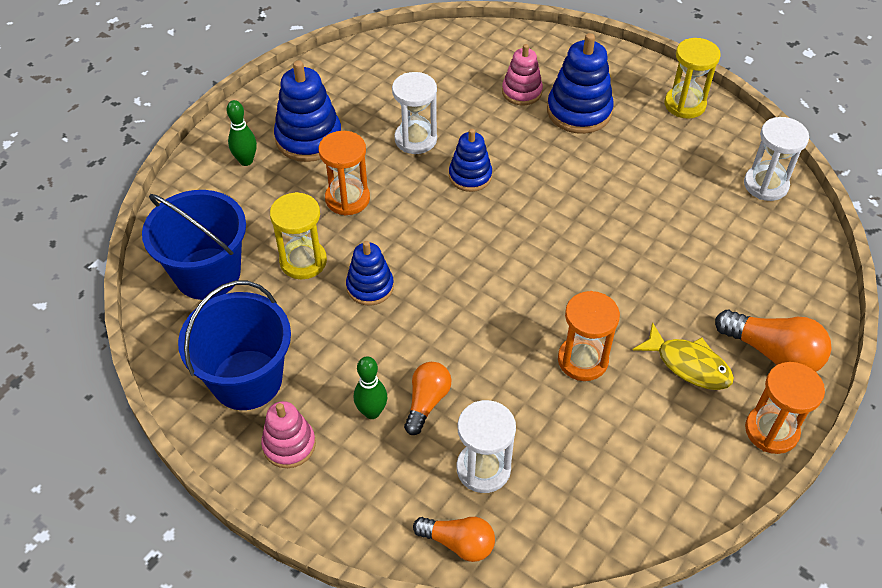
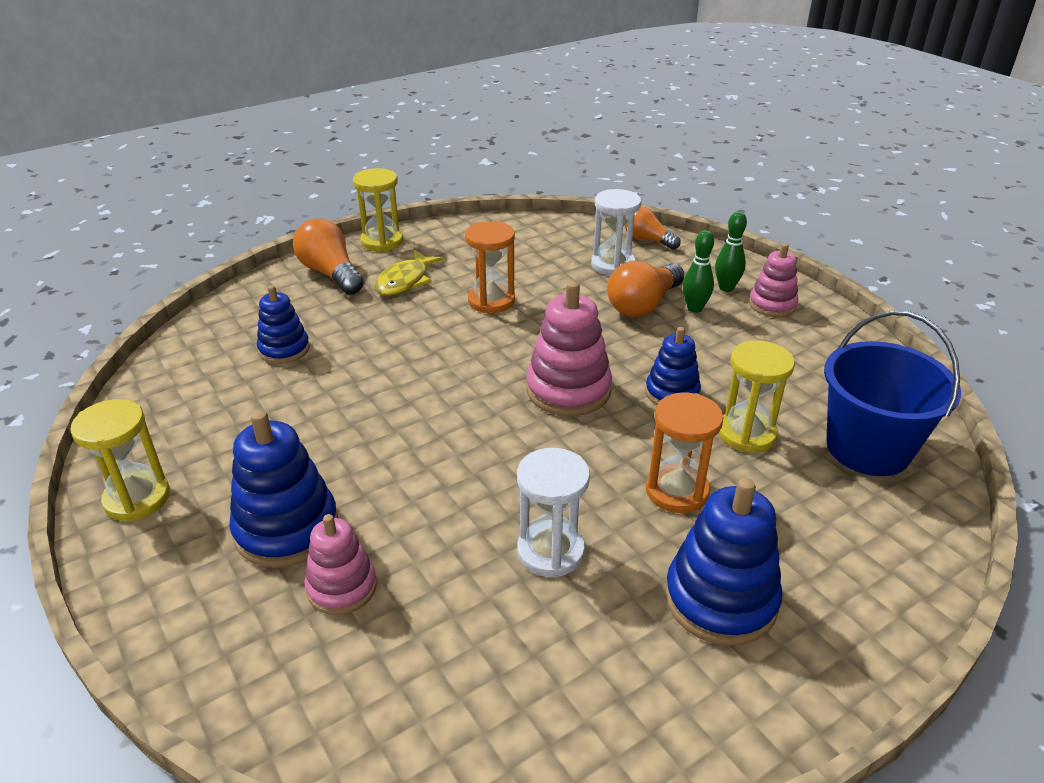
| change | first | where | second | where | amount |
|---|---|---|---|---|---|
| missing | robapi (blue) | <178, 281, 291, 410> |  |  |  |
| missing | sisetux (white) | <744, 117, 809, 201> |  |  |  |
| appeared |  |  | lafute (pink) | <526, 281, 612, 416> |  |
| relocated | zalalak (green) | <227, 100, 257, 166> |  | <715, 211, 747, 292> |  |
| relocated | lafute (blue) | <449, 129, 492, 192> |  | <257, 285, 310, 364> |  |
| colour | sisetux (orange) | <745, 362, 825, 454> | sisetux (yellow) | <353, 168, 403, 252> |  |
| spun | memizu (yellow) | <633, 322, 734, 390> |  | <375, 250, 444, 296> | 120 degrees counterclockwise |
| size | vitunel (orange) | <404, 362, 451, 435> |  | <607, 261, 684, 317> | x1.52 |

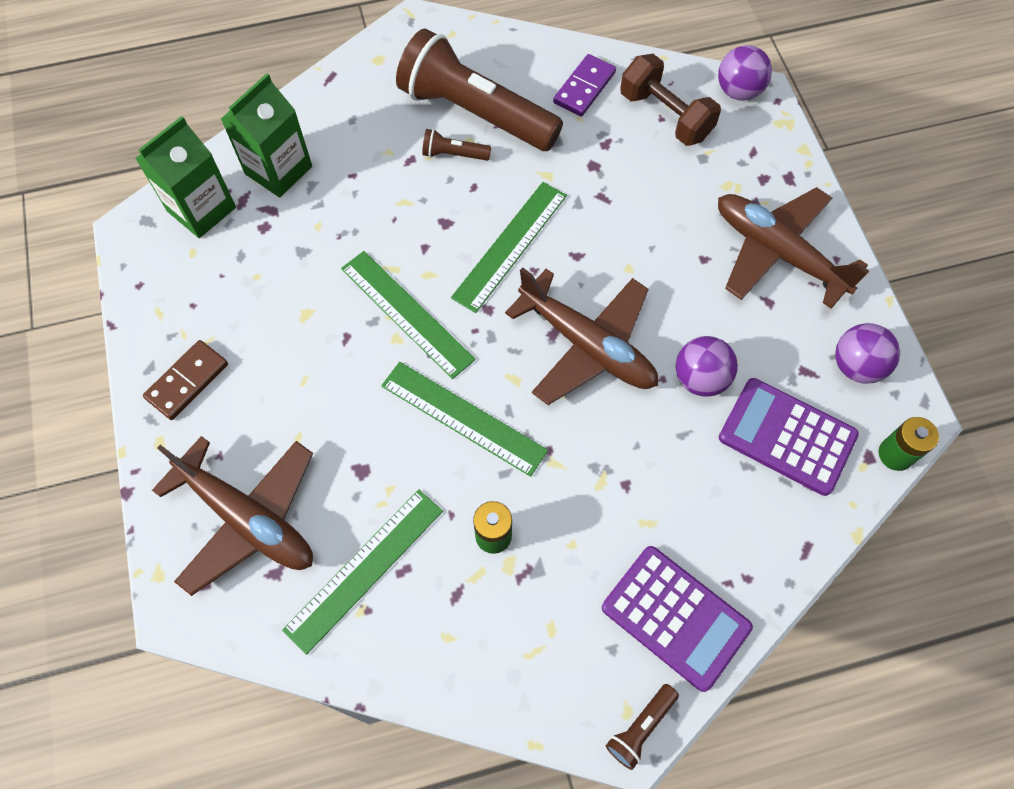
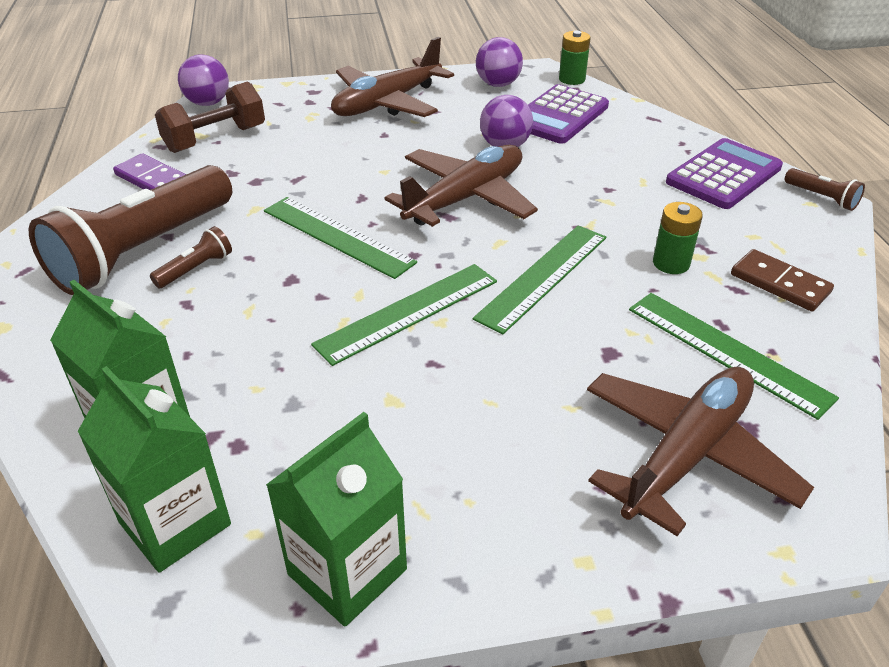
| change | first | where | second | where | amount |
|---|---|---|---|---|---|
| appeared |  |  | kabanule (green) | <266, 412, 407, 627> |  |
| relocated | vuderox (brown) | <143, 340, 228, 420> |  | <731, 249, 834, 311> |  |
| spun | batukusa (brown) | <422, 129, 491, 161> |  | <150, 226, 232, 288> | 150 degrees counterclockwise |

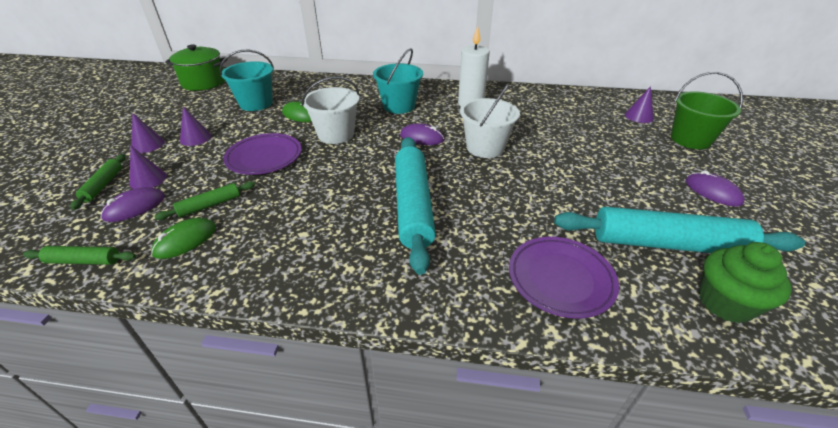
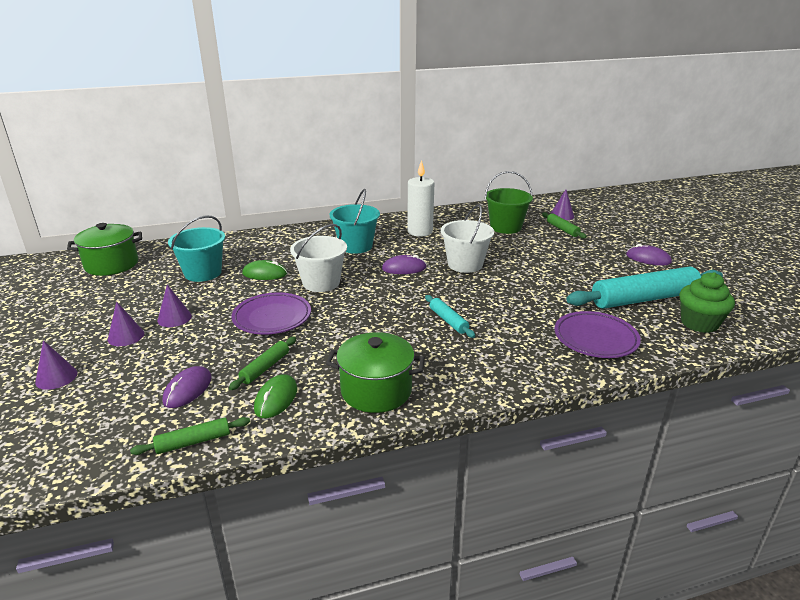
| change | first | where | second | where | amount |
|---|---|---|---|---|---|
| appeared |  |  | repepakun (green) | <326, 332, 425, 413> |  |
| relocated | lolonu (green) | <70, 154, 125, 210> |  | <542, 212, 587, 239> |  |
| relocated | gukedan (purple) | <130, 146, 167, 189> |  | <35, 340, 77, 390> |  |
| relocated | robapi (green) | <671, 72, 743, 149> |  | <485, 171, 533, 234> |  |
| size | lolonu (turquoise) | <395, 137, 436, 275> |  | <425, 295, 475, 338> | x0.47 |

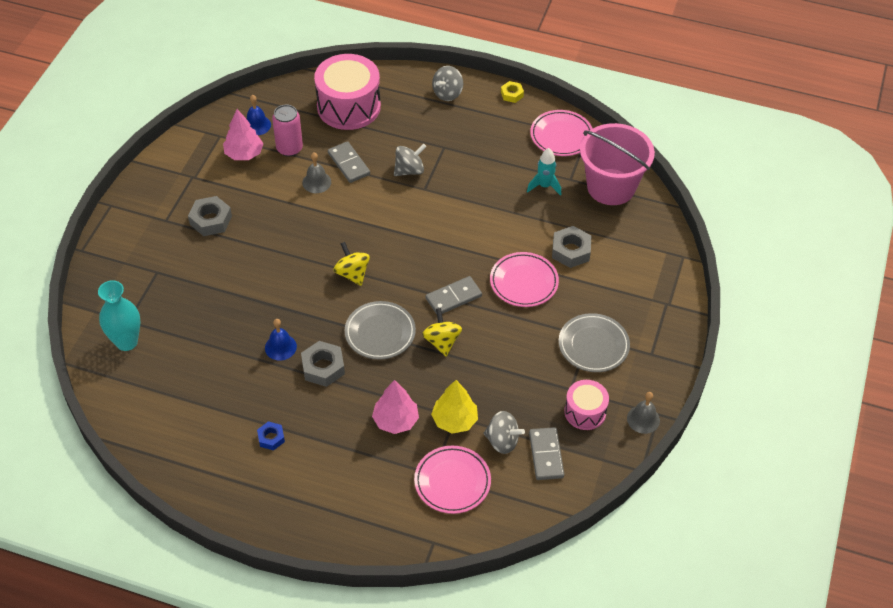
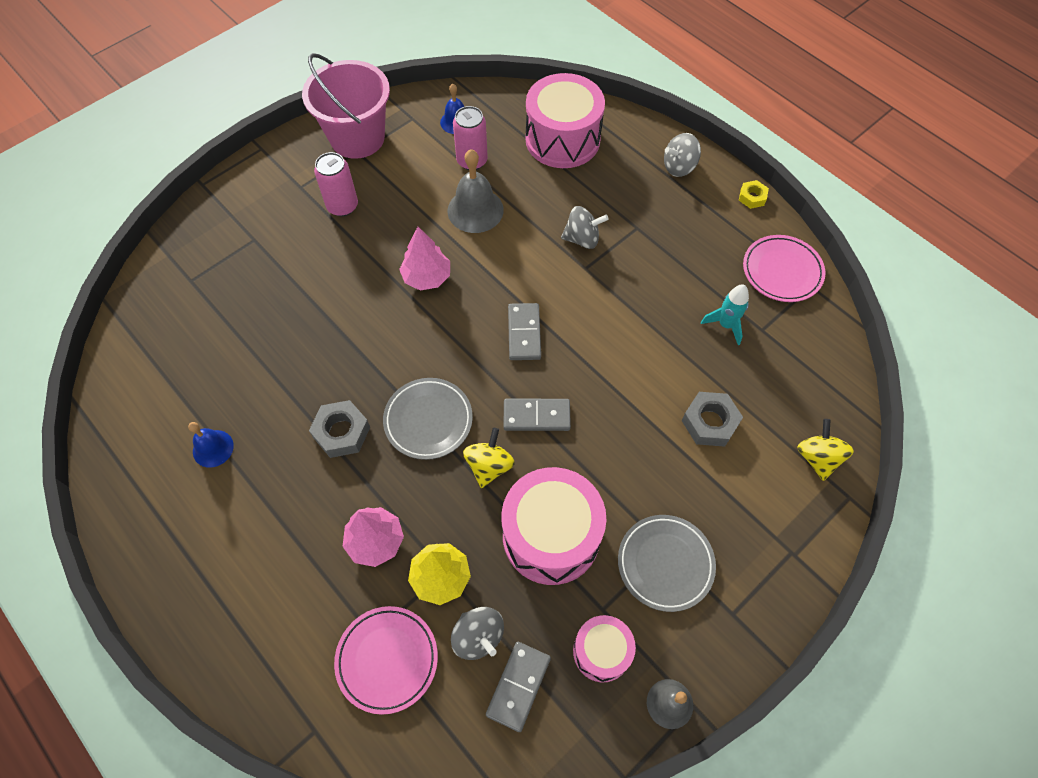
| change | first | where | second | where | amount |
|---|---|---|---|---|---|
| missing | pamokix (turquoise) | <98, 280, 140, 351> |  |  |  |
| missing | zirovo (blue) | <257, 421, 285, 450> |  |  |  |
| missing | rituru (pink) | <490, 252, 559, 307> |  |  |  |
| appeared |  |  | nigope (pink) | <502, 467, 606, 585> |  |
| relocated | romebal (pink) | <223, 109, 264, 160> |  | <399, 227, 450, 291> |  |
| relocated | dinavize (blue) | <265, 319, 297, 360> |  | <188, 422, 234, 468> |  |
| relocated | vuderox (grey) | <328, 141, 370, 183> |  | <508, 303, 541, 360> |  |
| relocated | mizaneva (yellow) | <333, 242, 370, 286> |  | <797, 419, 854, 481> |  |
| relocated | robapi (pink) | <580, 123, 655, 205> |  | <302, 53, 390, 159> |  |
| exchanged | zirovo (grey) | <188, 196, 232, 236> | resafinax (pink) | <314, 152, 358, 216> |  |
| size | dinavize (grey) | <302, 152, 331, 193> |  | <447, 149, 504, 233> | x1.64 |

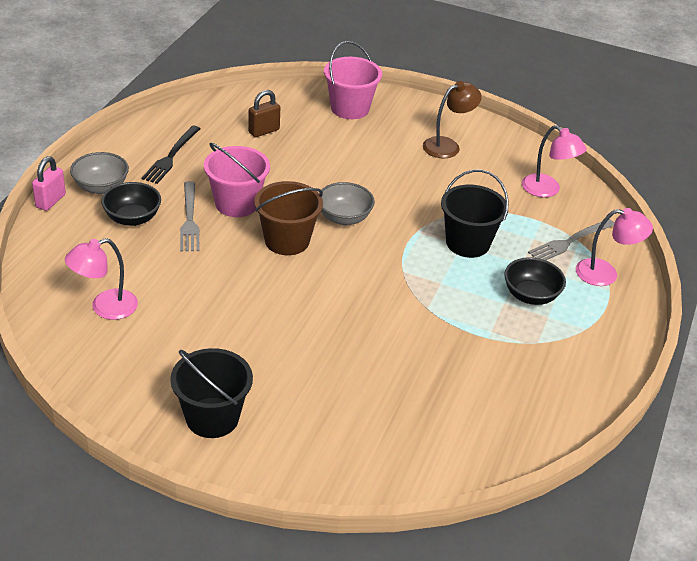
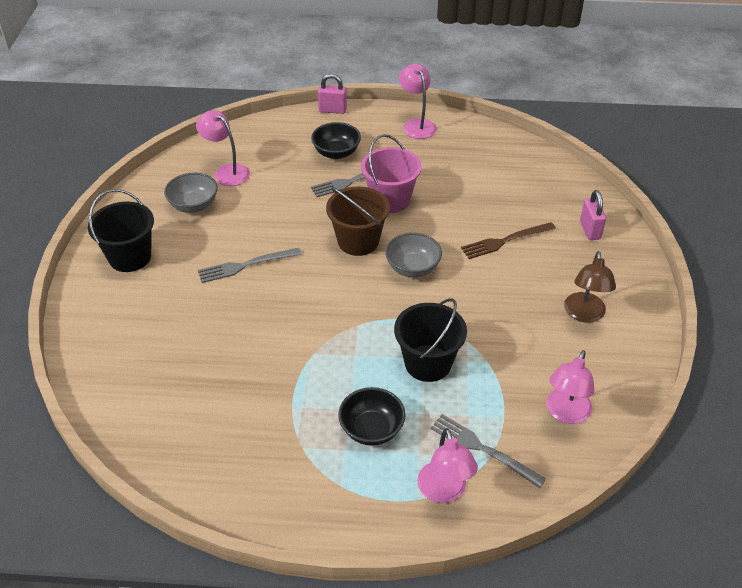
| change | first | where | second | where | amount |
|---|---|---|---|---|---|
| missing | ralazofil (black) | <142, 125, 201, 184> |  |  |  |
| missing | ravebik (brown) | <248, 90, 280, 137> |  |  |  |
| appeared |  |  | ralazofil (grey) | <198, 248, 301, 283> |  |
| appeared |  |  | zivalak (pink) | <399, 63, 437, 139> |  |
| appeared |  |  | ralazofil (brown) | <461, 222, 556, 259> |  |
| relocated | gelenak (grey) | <70, 152, 129, 194> |  | <164, 173, 218, 213> |  |
| exchanged | robapi (pink) | <324, 41, 382, 119> | ravebik (pink) | <580, 190, 606, 240> |  |
| spun | zivalak (brown) | <423, 81, 482, 158> |  | <564, 251, 616, 323> | 60 degrees clockwise |

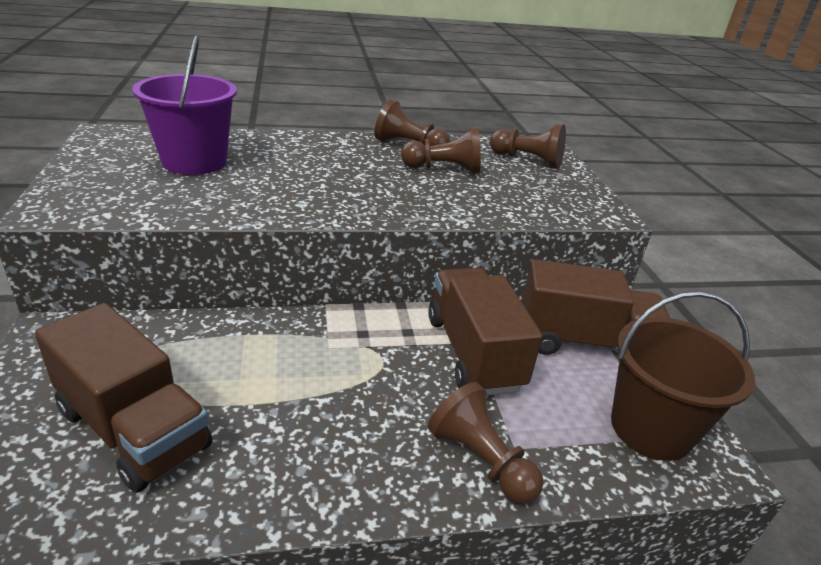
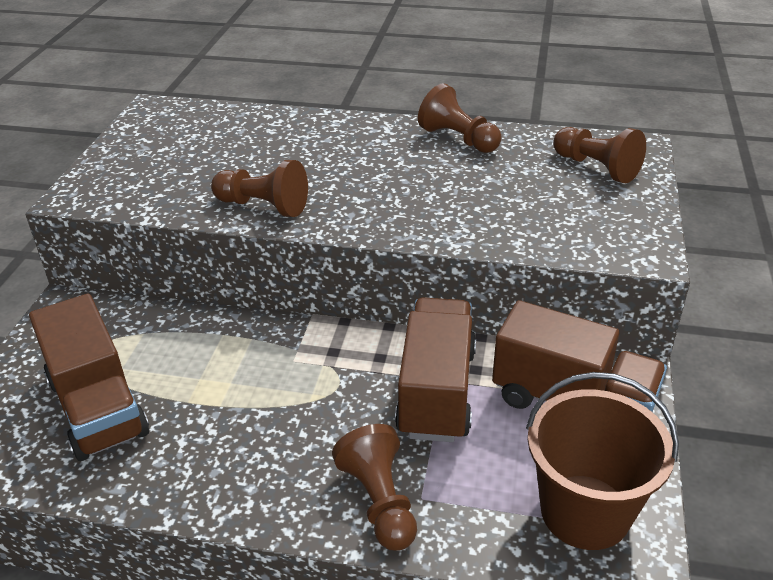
| change | first | where | second | where | amount |
|---|---|---|---|---|---|
| missing | robapi (purple) | <132, 35, 237, 175> |  |  |  |
| relocated | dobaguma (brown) | <401, 126, 481, 174> |  | <211, 160, 308, 217> |  |

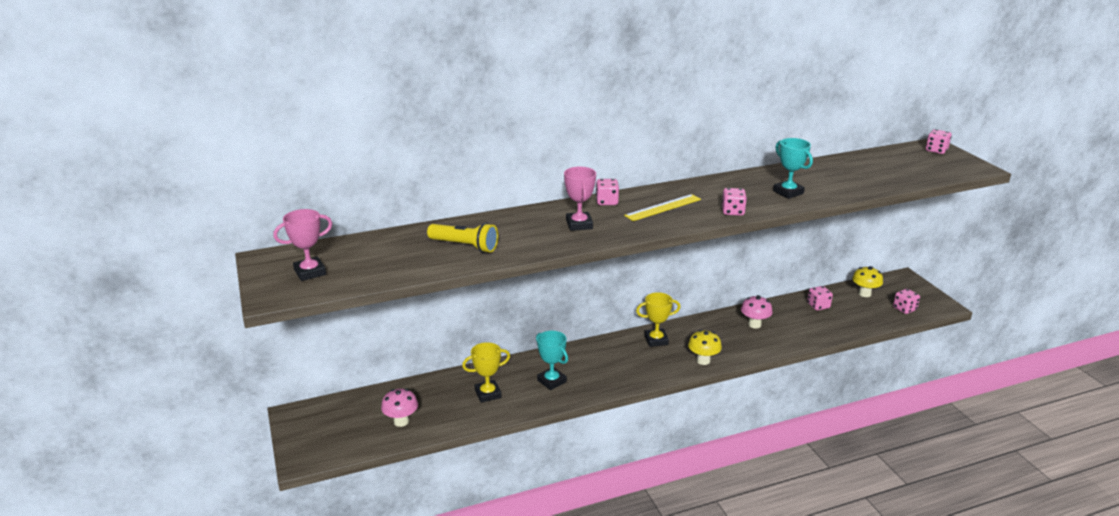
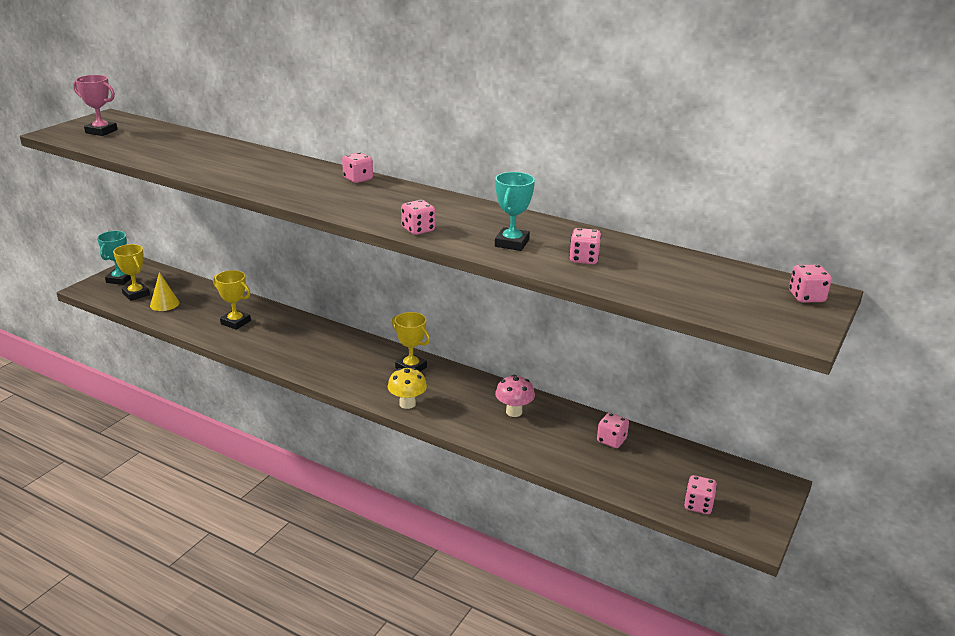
| change | first | where | second | where | amount |
|---|---|---|---|---|---|
| missing | batukusa (yellow) | <427, 223, 498, 253> |  |  |  |
| missing | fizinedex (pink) | <564, 167, 596, 231> |  |  |  |
| missing | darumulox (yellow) | <624, 194, 701, 221> |  |  |  |
| missing | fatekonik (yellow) | <852, 266, 883, 297> |  |  |  |
| appeared |  |  | fizinedex (yellow) | <113, 244, 150, 301> |  |
| appeared |  |  | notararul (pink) | <569, 228, 601, 264> |  |
| relocated | fizinedex (turquoise) | <536, 331, 568, 390> |  | <97, 231, 131, 285> |  |
| exchanged | fatekonik (pink) | <381, 388, 418, 427> | gukedan (yellow) | <150, 272, 179, 311> |  |

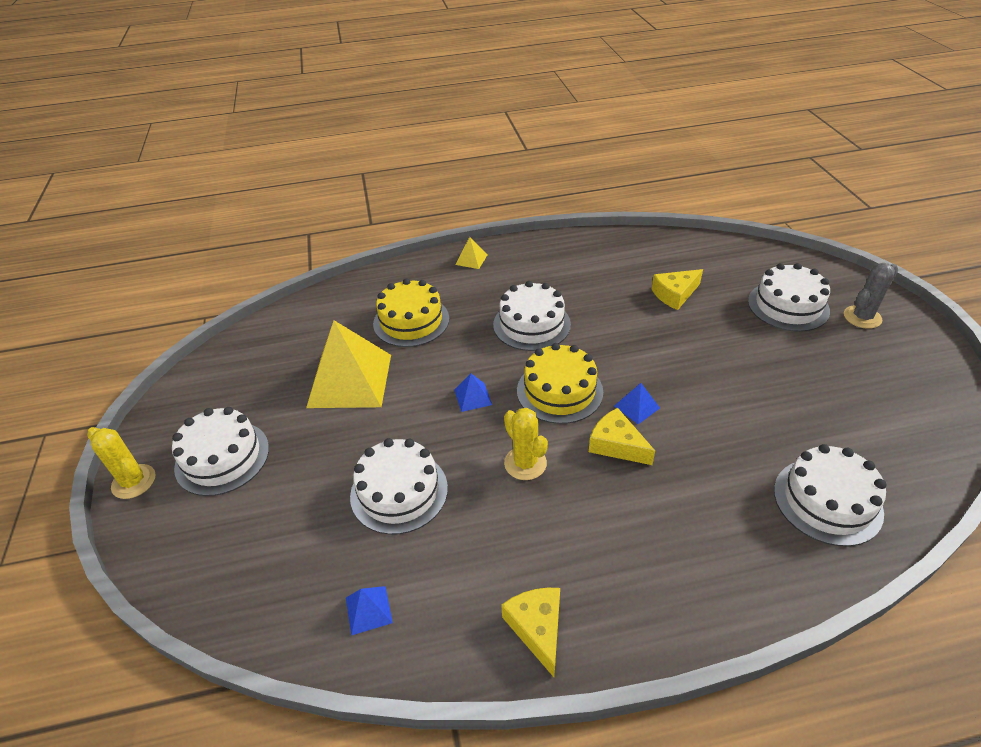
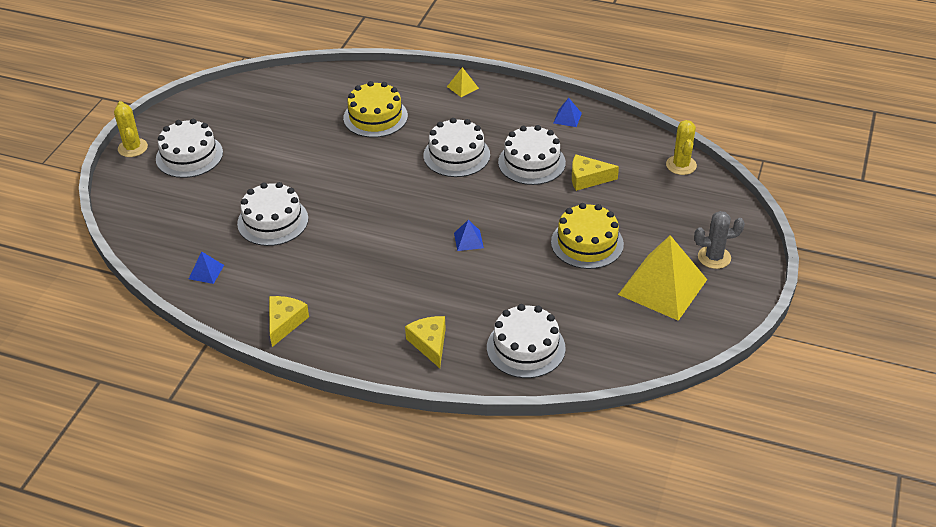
| change | first | where | second | where | amount |
|---|---|---|---|---|---|
| relocated | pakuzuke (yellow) | <306, 320, 391, 408> |  | <618, 235, 707, 321> |  |
| relocated | pakuzuke (blue) | <455, 374, 492, 412> |  | <554, 98, 582, 127> |  |
| relocated | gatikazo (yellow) | <504, 408, 548, 480> |  | <666, 120, 697, 175> |  |
| relocated | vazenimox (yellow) | <517, 343, 603, 424> |  | <551, 203, 624, 269> |  |
| relocated | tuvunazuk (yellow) | <589, 408, 655, 465> |  | <405, 316, 446, 368> |  |
| relocated | vazenimox (white) | <748, 263, 830, 332> |  | <498, 125, 566, 185> |  |

